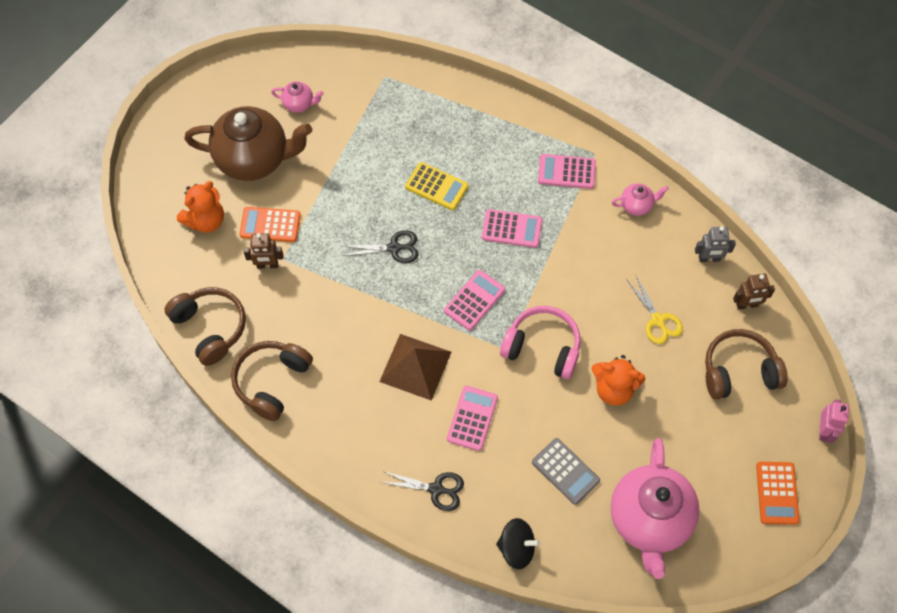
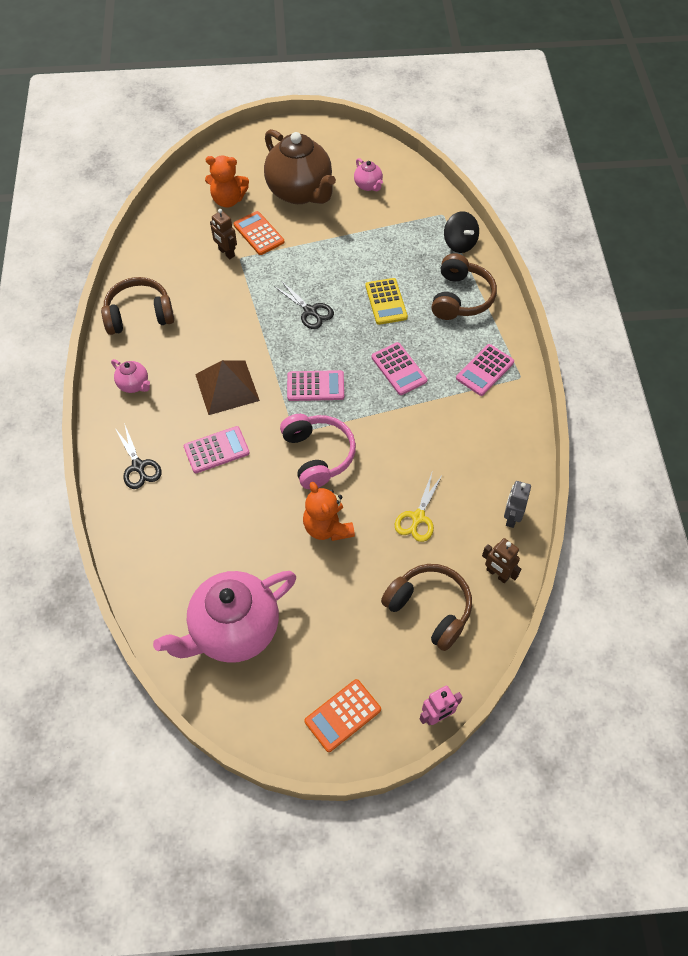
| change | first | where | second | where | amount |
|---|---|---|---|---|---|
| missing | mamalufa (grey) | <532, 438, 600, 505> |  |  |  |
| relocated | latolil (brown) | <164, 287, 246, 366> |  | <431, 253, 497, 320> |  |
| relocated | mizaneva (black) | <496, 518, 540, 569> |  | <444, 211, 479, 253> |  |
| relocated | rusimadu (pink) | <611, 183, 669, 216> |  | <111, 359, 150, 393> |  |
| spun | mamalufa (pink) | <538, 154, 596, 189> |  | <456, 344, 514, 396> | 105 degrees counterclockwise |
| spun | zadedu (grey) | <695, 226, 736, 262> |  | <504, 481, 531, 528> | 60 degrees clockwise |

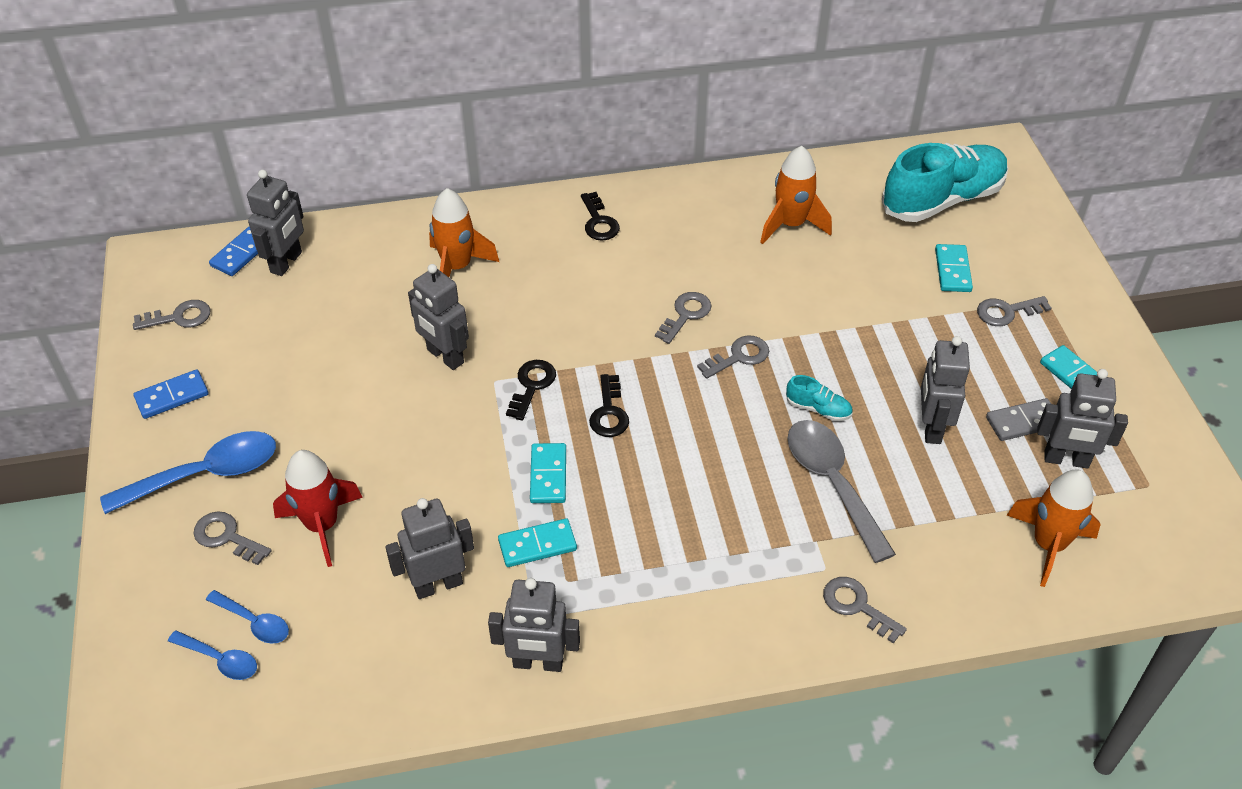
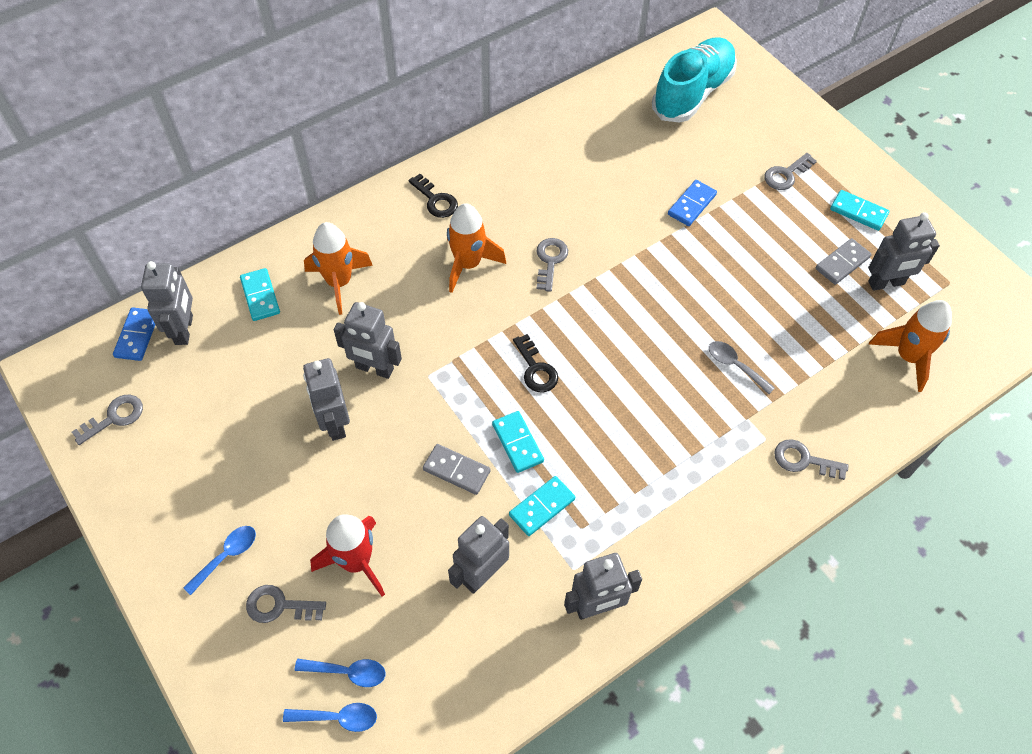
| change | first | where | second | where | amount |
|---|---|---|---|---|---|
| missing | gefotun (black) | <506, 360, 556, 421> |  |  |  |
| missing | gefotun (grey) | <697, 335, 769, 379> |  |  |  |
| missing | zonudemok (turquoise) | <786, 375, 853, 421> |  |  |  |
| appeared |  |  | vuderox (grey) | <423, 444, 491, 495> |  |
| relocated | vuderox (blue) | <134, 369, 209, 419> |  | <668, 180, 717, 226> |  |
| relocated | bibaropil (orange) | <760, 146, 832, 244> |  | <447, 203, 506, 293> |  |
| relocated | zadedu (grey) | <921, 336, 970, 444> |  | <303, 358, 350, 441> |  |
| relocated | vuderox (turquoise) | <935, 244, 973, 292> |  | <240, 268, 280, 321> |  |
| size | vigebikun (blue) | <100, 431, 276, 514> |  | <183, 526, 256, 595> | x0.53 |
| size | vigebikun (grey) | <787, 420, 896, 563> |  | <709, 341, 775, 394> | x0.53 |

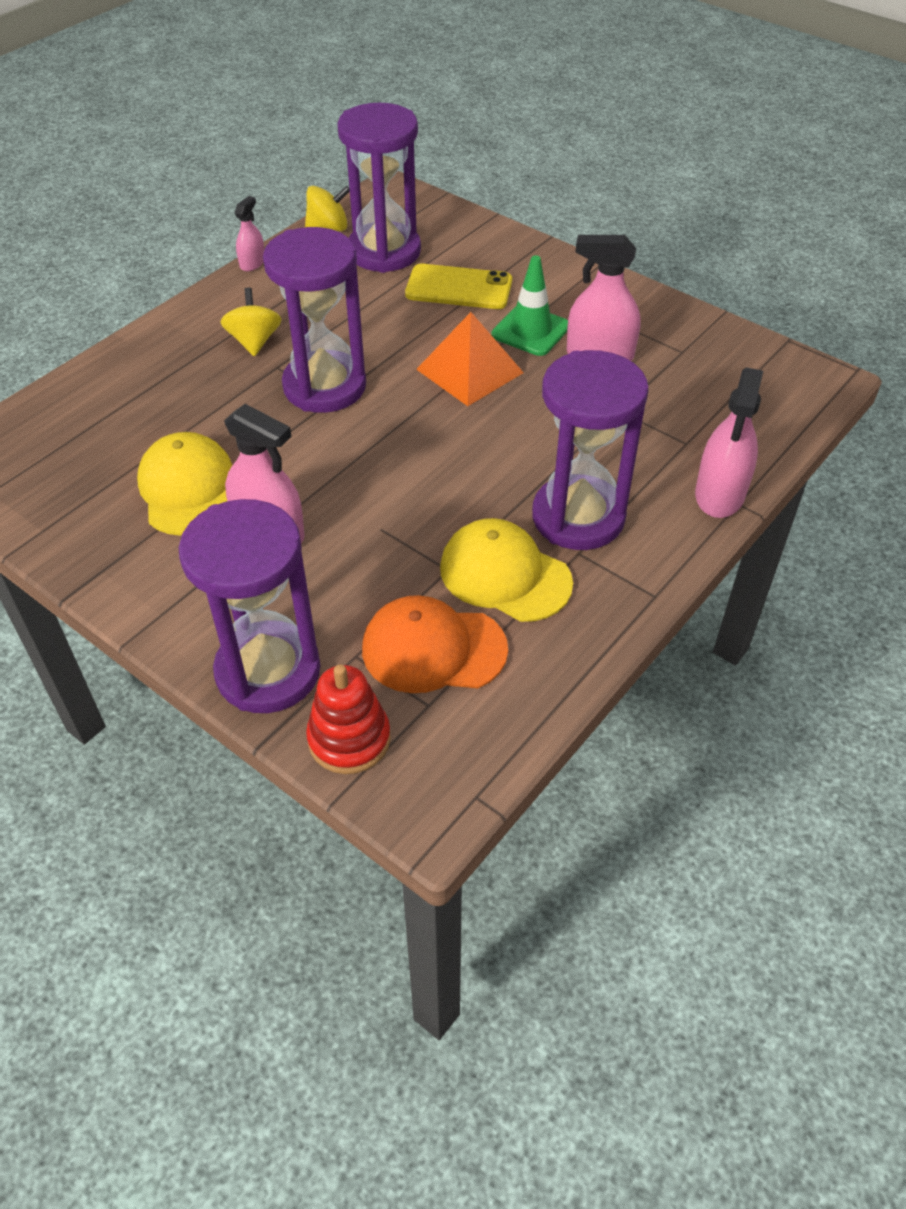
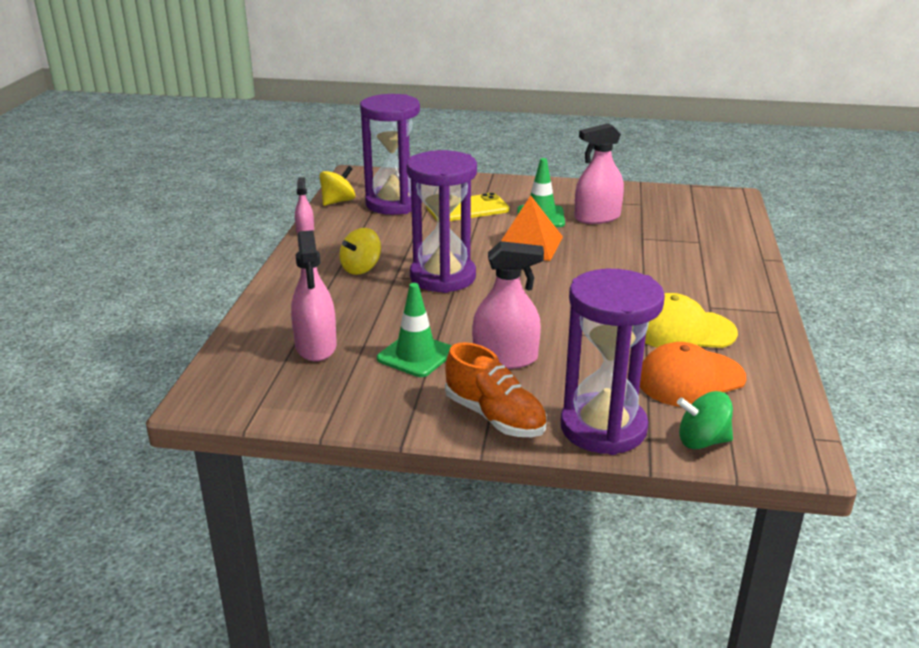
| change | first | where | second | where | amount |
|---|---|---|---|---|---|
| missing | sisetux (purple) | <532, 350, 649, 550> |  |  |  |
| appeared |  |  | zonudemok (orange) | <445, 342, 547, 437> |  |
| relocated | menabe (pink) | <695, 367, 763, 518> |  | <291, 230, 337, 362> |  |
| exchanged | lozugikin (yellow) | <137, 432, 232, 536> | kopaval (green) | <377, 283, 451, 377> |  |
| exchanged | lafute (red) | <306, 664, 391, 774> | mizaneva (green) | <677, 391, 733, 449> |  |
| spun | mizaneva (yellow) | <220, 288, 281, 357> |  | <339, 228, 381, 275> | 105 degrees counterclockwise |

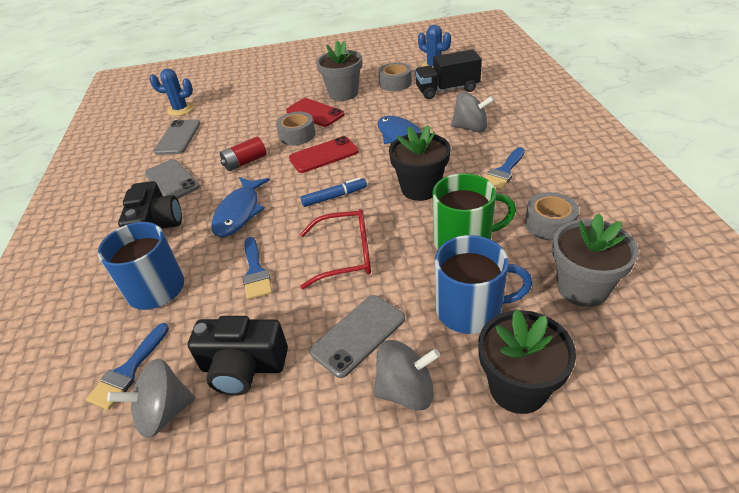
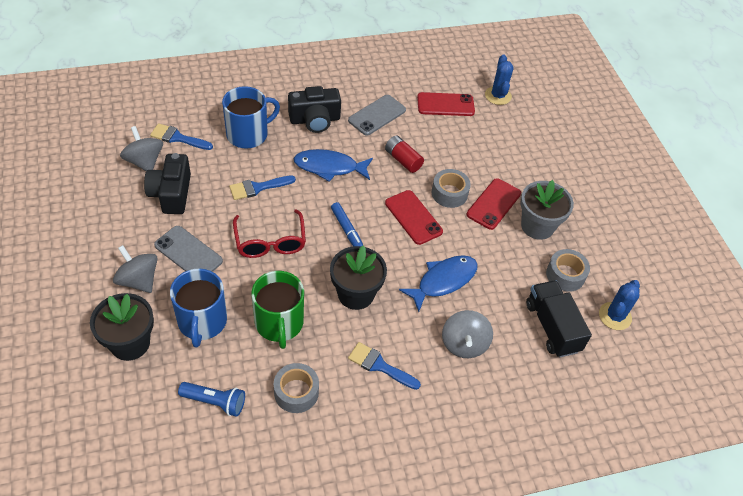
| change | first | where | second | where | amount |
|---|---|---|---|---|---|
| exchanged | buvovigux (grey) | <552, 214, 639, 307> | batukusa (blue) | <178, 382, 245, 417> |  |
| colour | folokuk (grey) | <154, 119, 200, 155> | folokuk (red) | <417, 92, 475, 116> |  |
| spun | mizaneva (grey) | <373, 340, 440, 411> |  | <113, 245, 158, 293> | 150 degrees clockwise |

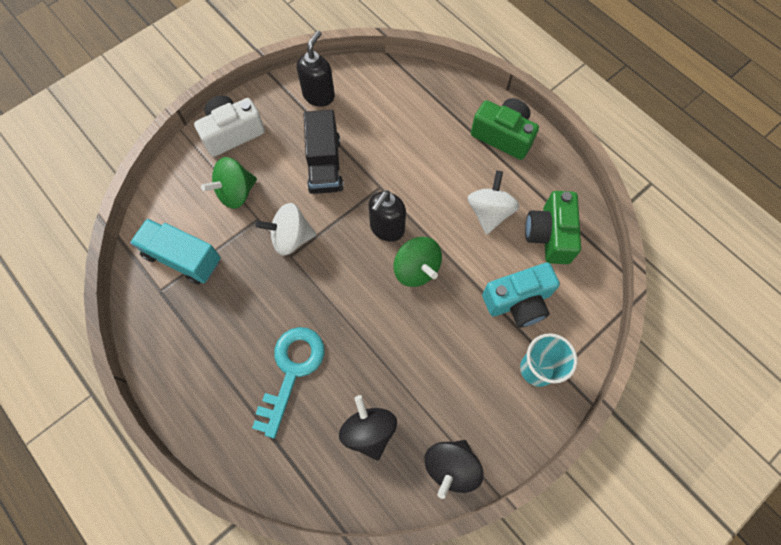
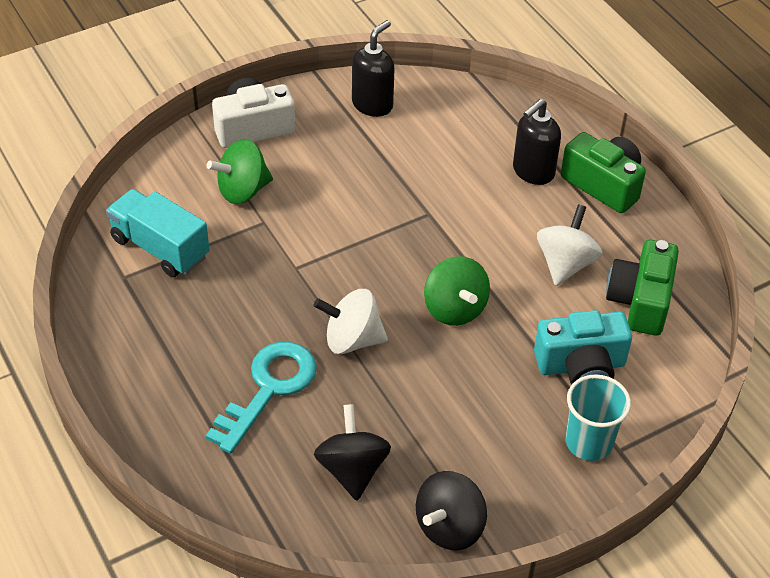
| change | first | where | second | where | amount |
|---|---|---|---|---|---|
| missing | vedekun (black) | <304, 110, 344, 194> |  |  |  |
| relocated | mizaneva (white) | <255, 203, 317, 256> |  | <314, 289, 388, 354> |  |
| relocated | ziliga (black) | <368, 190, 406, 242> |  | <513, 99, 561, 185> |  |

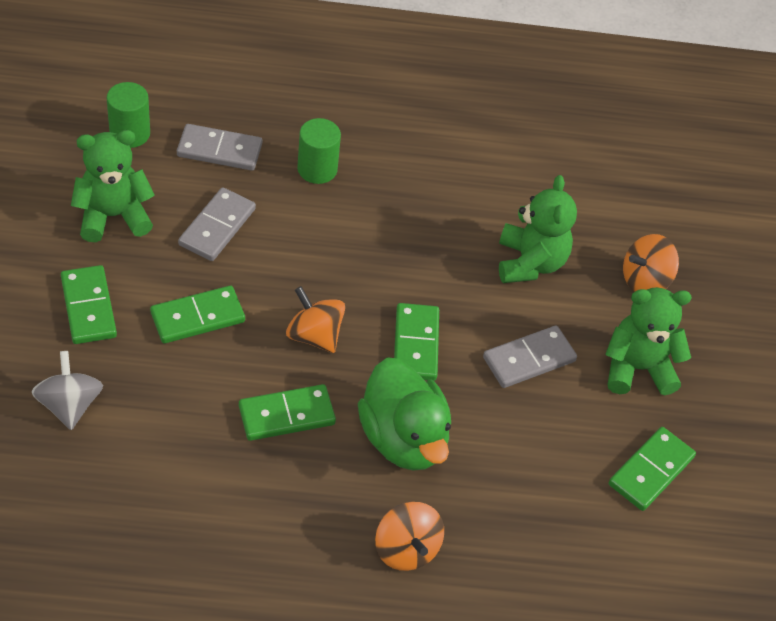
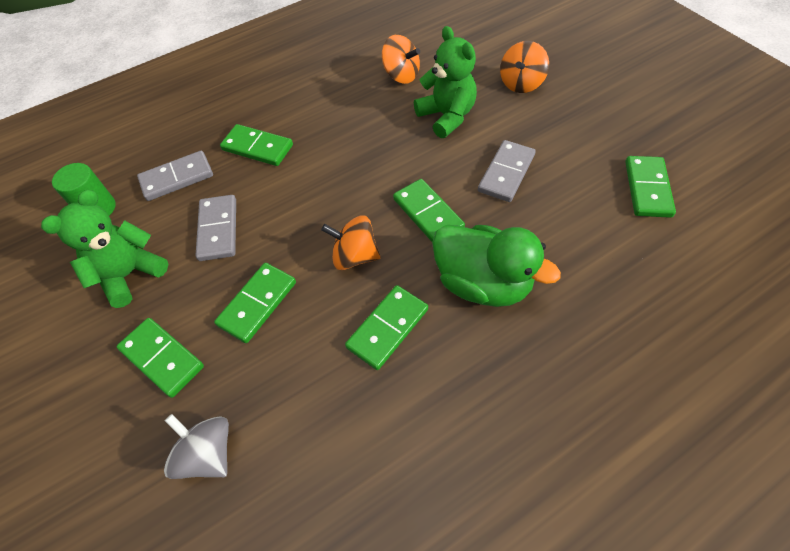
| change | first | where | second | where | amount |
|---|---|---|---|---|---|
| missing | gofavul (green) | <605, 287, 692, 395> |  |  |  |
| relocated | mizaneva (orange) | <375, 502, 444, 571> |  | <382, 35, 420, 84> |  |
| exchanged | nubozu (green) | <297, 118, 341, 184> | vuderox (green) | <220, 124, 293, 166> |  |

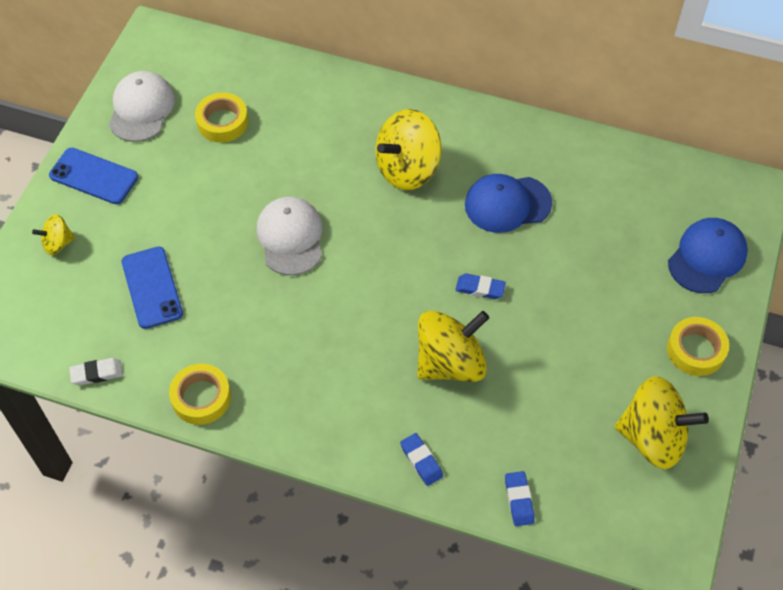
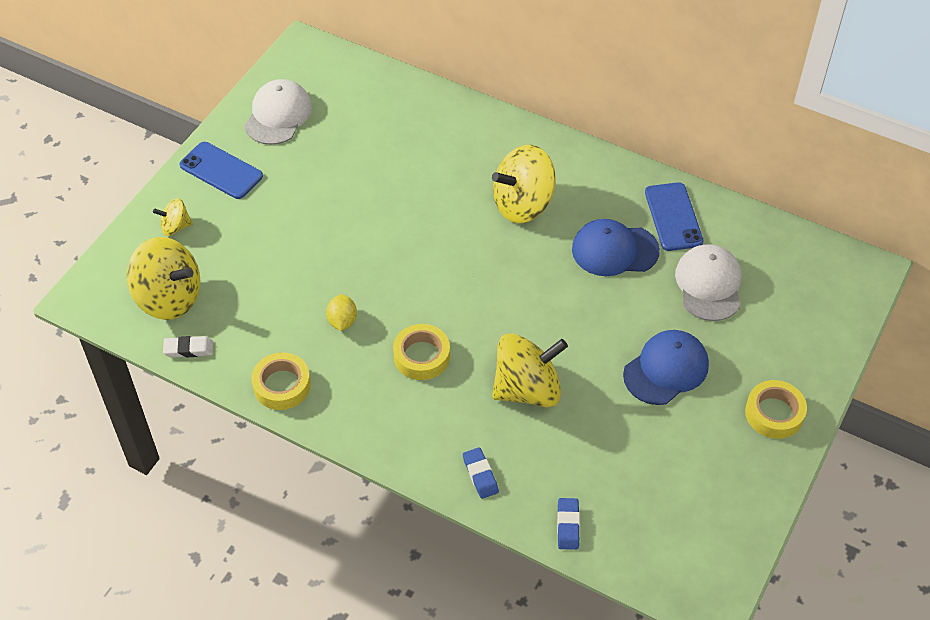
| change | first | where | second | where | amount |
|---|---|---|---|---|---|
| missing | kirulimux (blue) | <455, 274, 506, 299> |  |  |  |
| appeared |  |  | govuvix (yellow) | <326, 294, 357, 331> |  |
| relocated | folokuk (blue) | <121, 247, 183, 329> |  | <645, 182, 703, 251> |  |
| relocated | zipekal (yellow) | <195, 93, 248, 143> |  | <393, 324, 450, 380> |  |
| relocated | lozugikin (white) | <257, 197, 323, 275> |  | <675, 244, 742, 321> |  |
| relocated | mizaneva (yellow) | <615, 376, 709, 469> |  | <127, 237, 200, 320> |  |
| relocated | lozugikin (blue) | <668, 218, 748, 293> |  | <623, 330, 709, 405> |  |

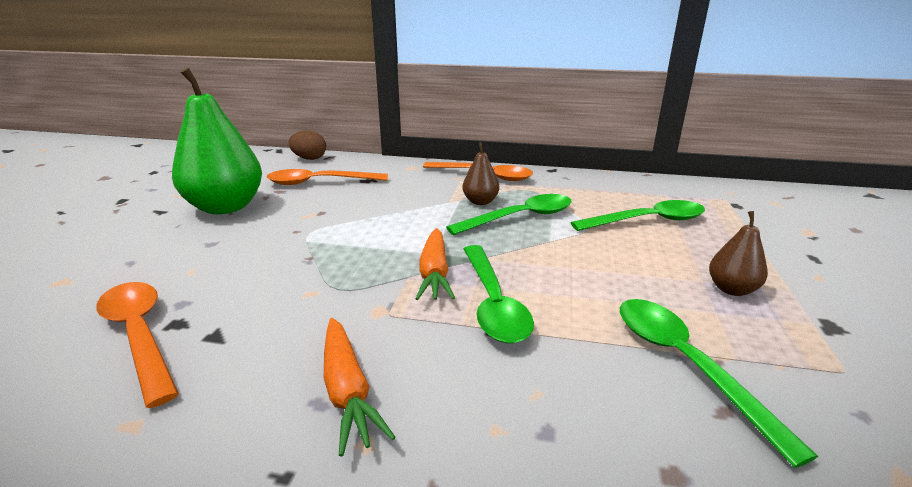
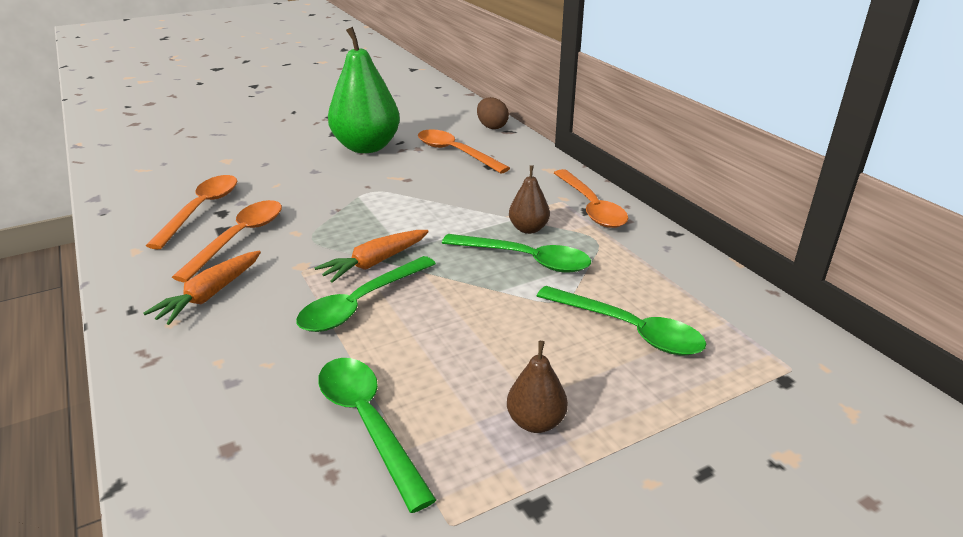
| change | first | where | second | where | amount |
|---|---|---|---|---|---|
| appeared |  |  | vigebikun (orange) | <172, 200, 282, 282> |  |
| spun | vigebikun (green) | <620, 299, 818, 468> |  | <318, 358, 436, 513> | 60 degrees counterclockwise |

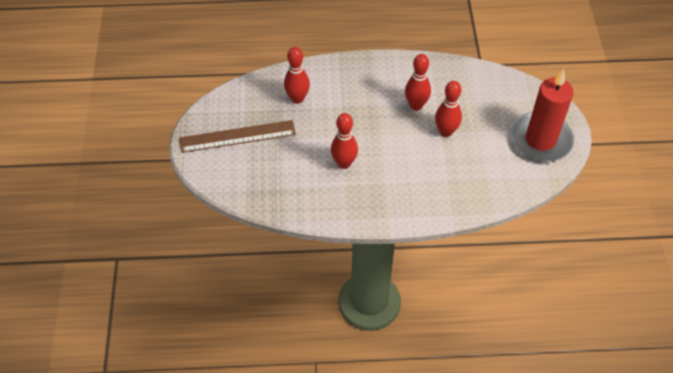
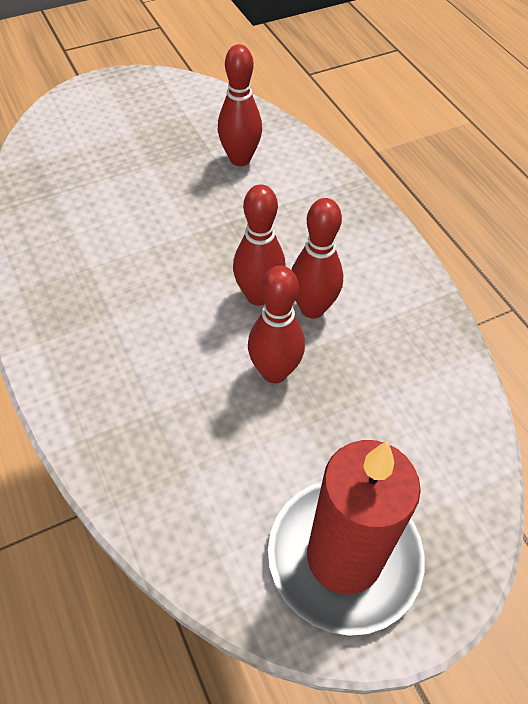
| change | first | where | second | where | amount |
|---|---|---|---|---|---|
| missing | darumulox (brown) | <179, 120, 296, 153> |  |  |  |
| relocated | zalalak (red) | <331, 113, 358, 169> |  | <233, 184, 286, 306> |  |

